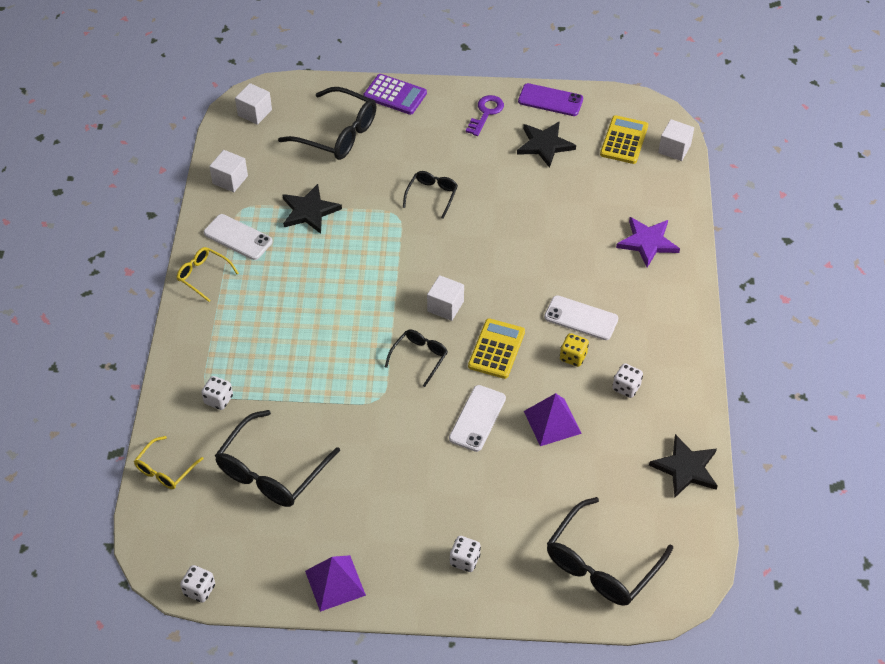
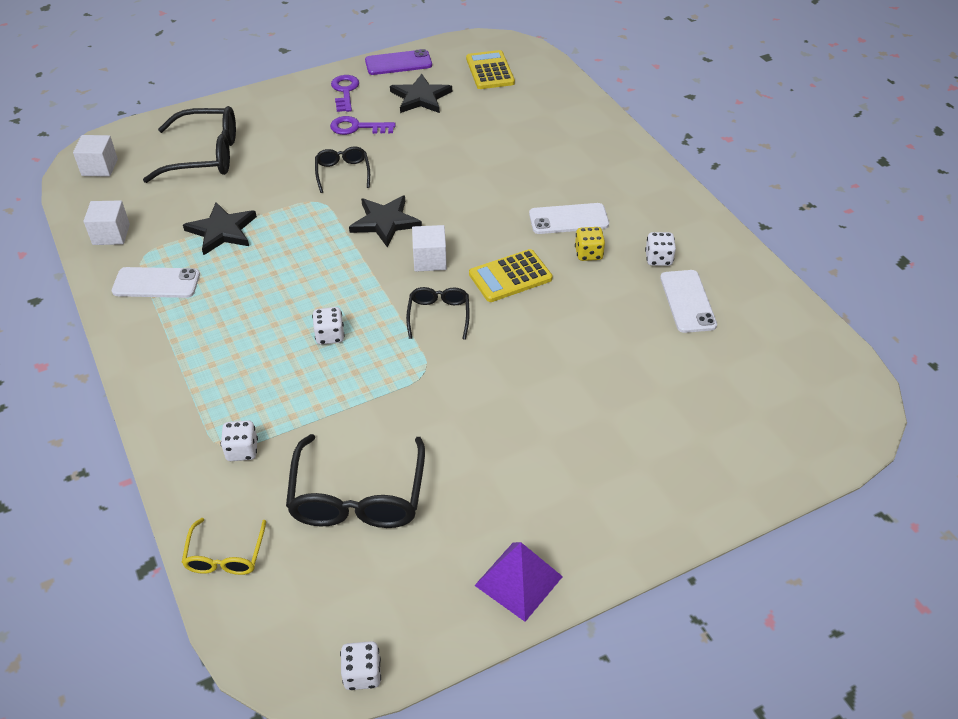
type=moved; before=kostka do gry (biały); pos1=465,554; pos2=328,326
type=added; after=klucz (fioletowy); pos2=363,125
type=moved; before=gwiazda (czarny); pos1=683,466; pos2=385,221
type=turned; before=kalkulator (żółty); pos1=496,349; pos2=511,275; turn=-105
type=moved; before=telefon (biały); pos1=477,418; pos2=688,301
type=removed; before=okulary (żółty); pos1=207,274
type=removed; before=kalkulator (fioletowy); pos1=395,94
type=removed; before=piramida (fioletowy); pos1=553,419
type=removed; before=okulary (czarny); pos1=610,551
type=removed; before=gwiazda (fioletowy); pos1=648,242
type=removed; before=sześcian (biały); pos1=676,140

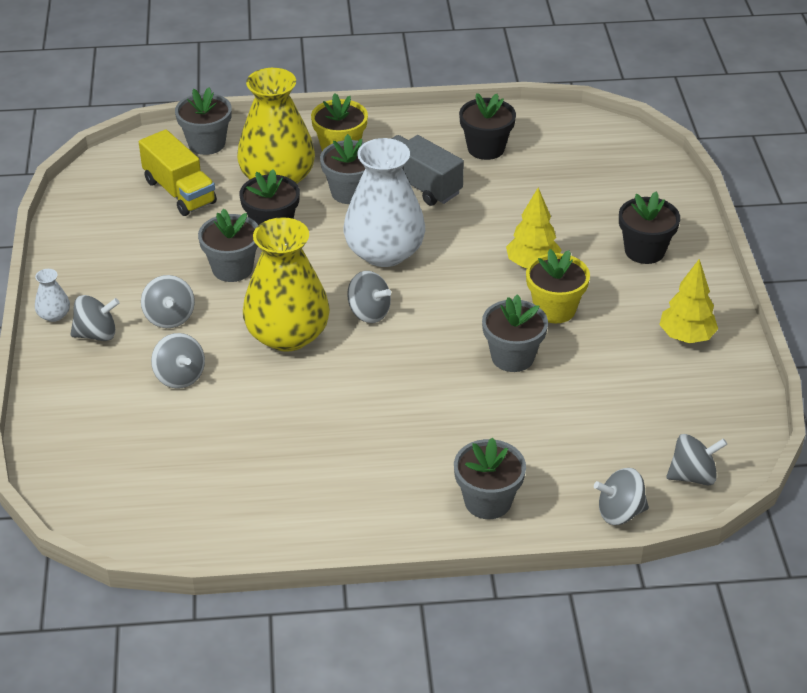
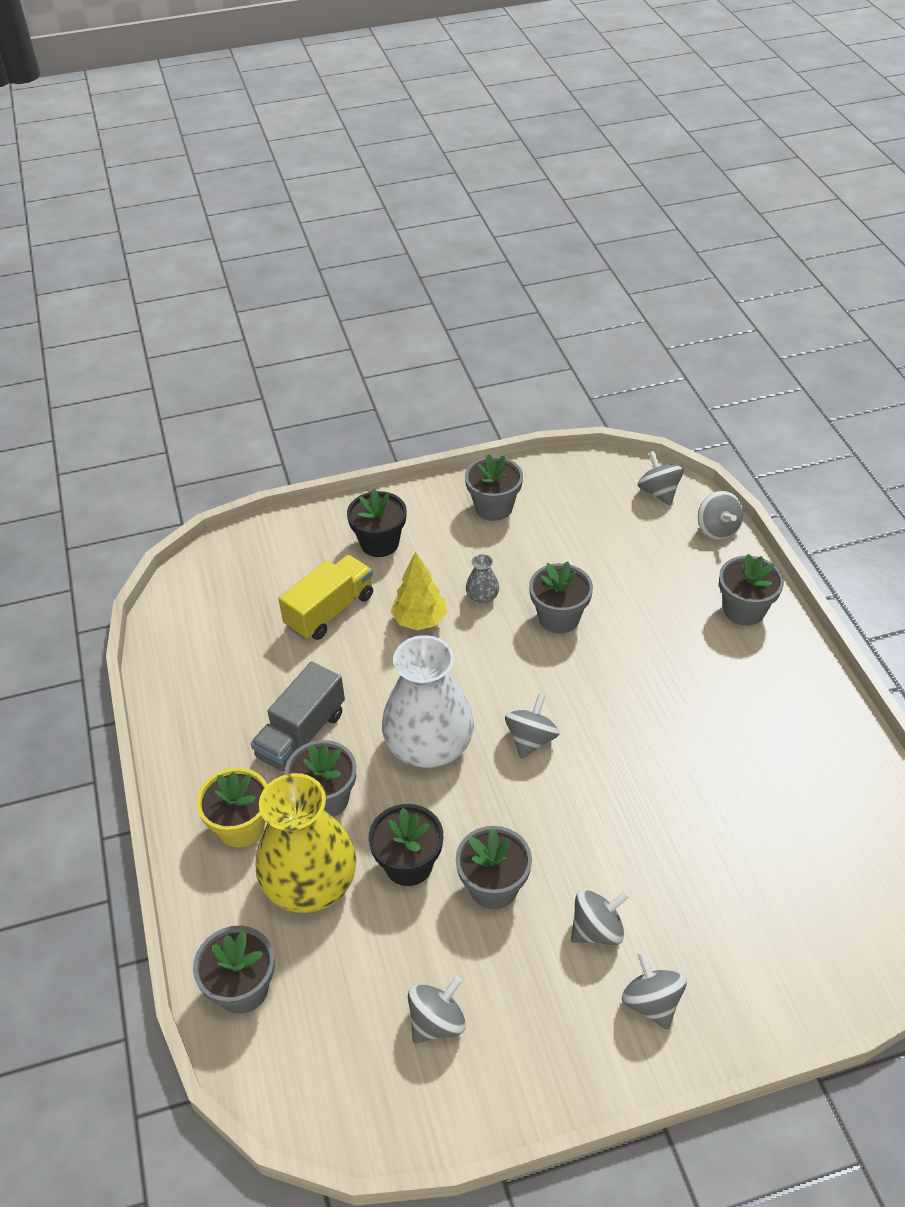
type=moved; before=ciężarówka (żółty); pos1=178,172; pos2=325,597
type=moved; before=bączek (szary); pos1=178,361; pos2=437,1009
type=replaced; before=drzewko (żółty); after=doniczka (szary); pos1=688,301; pos2=494,487
type=replaced; before=doniczka (żółty); after=wazon (szary); pos1=558,286; pos2=482,578
type=removed; before=wazon (biały); pos1=52,295
type=removed; before=wazon (żółty); pos1=286,284
type=removed; before=doniczka (czarny); pos1=487,126

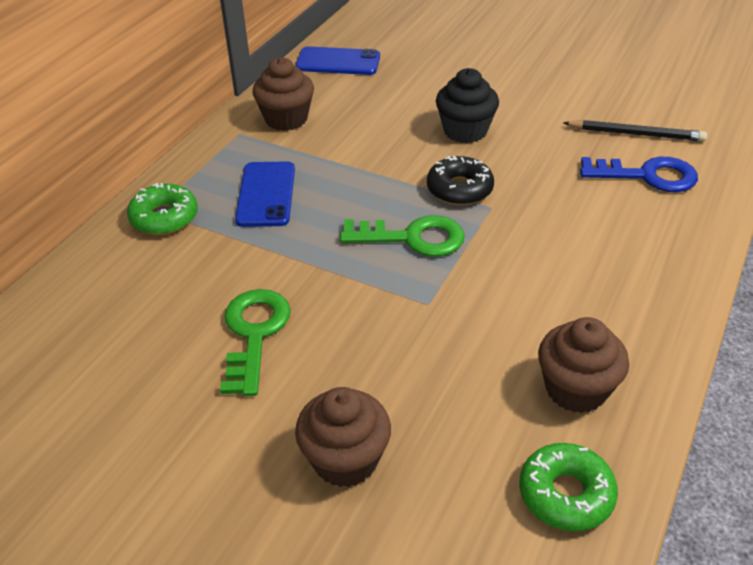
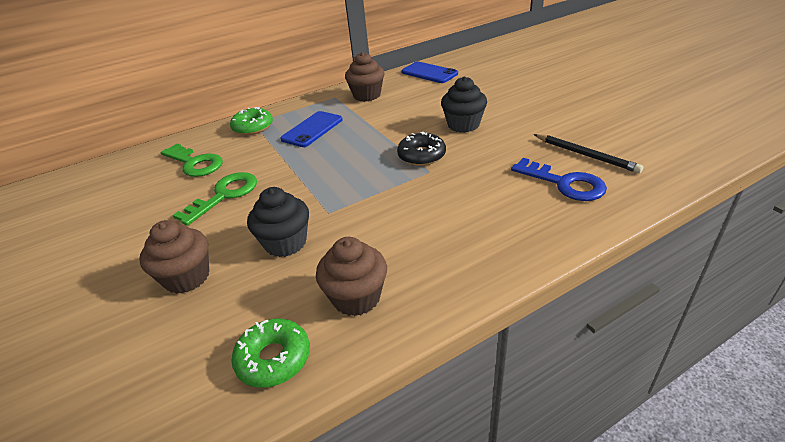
type=moved; before=klucz (zielony); pos1=402,236; pos2=192,160
type=added; after=muffinka (czarny); pos2=278,222

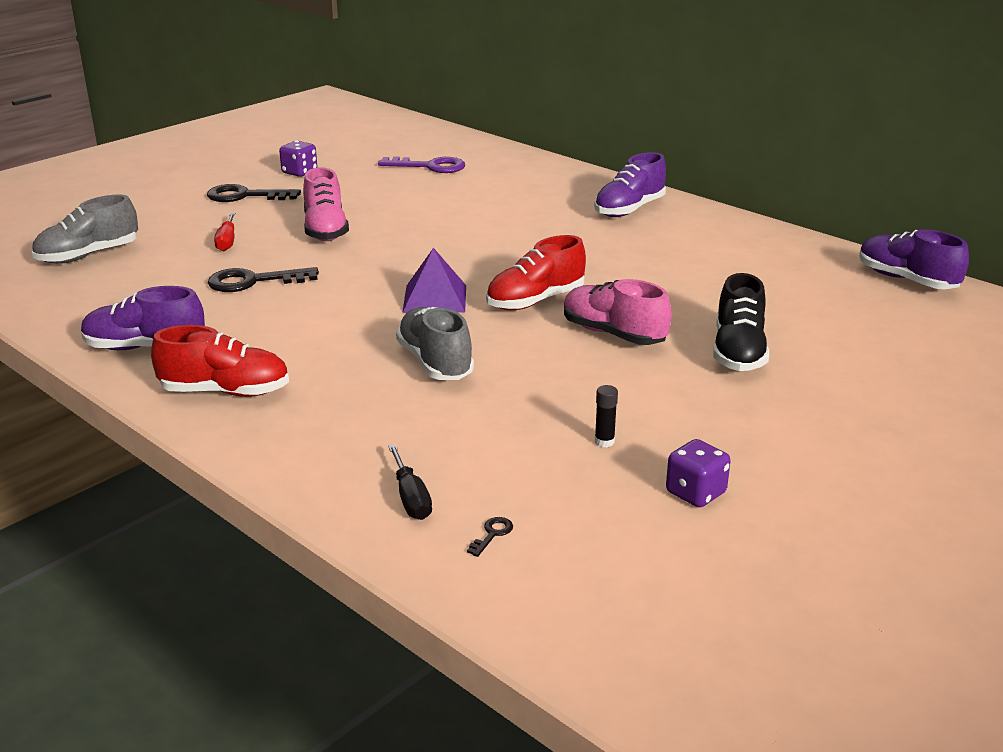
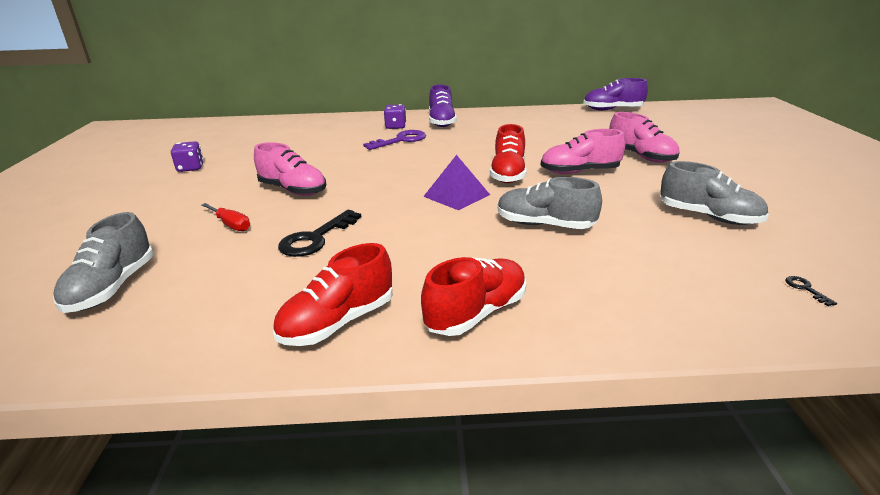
type=recoloured; before=but (fioletowy); after=but (czerwony); pos1=143,318; pos2=333,294
type=moved; before=klucz (fioletowy); pos1=421,164; pos2=394,140
type=moved; before=kostka do gry (fioletowy); pos1=698,473; pos2=395,116
type=recoloured; before=but (czarny); after=but (różowy); pos1=741,322; pos2=644,137
type=replaced; before=klej w sztyfcie (czarny); after=but (szary); pos1=606,416; pos2=714,193
type=removed; before=klucz (czarny); pos1=254,193
type=removed; before=śrubokręt (czarny); pos1=410,482

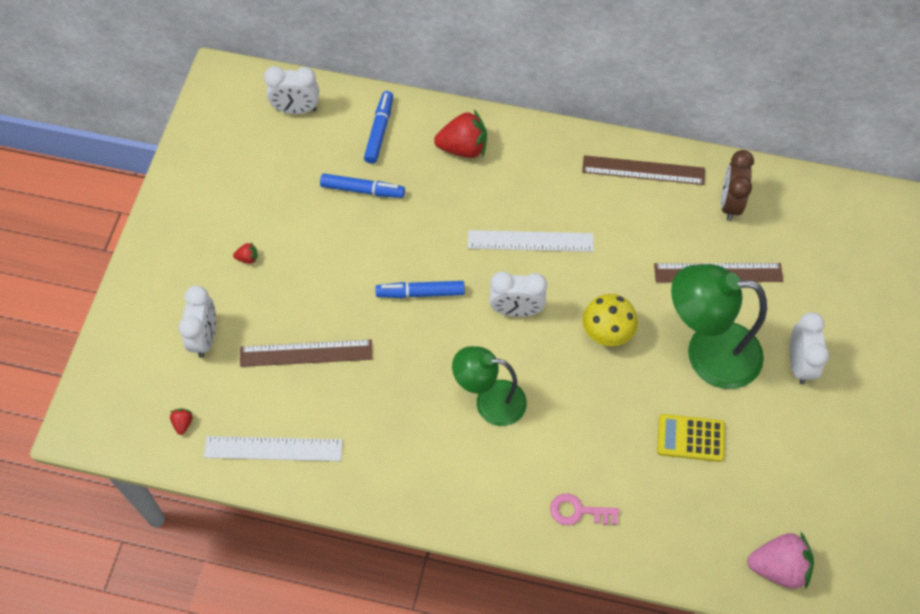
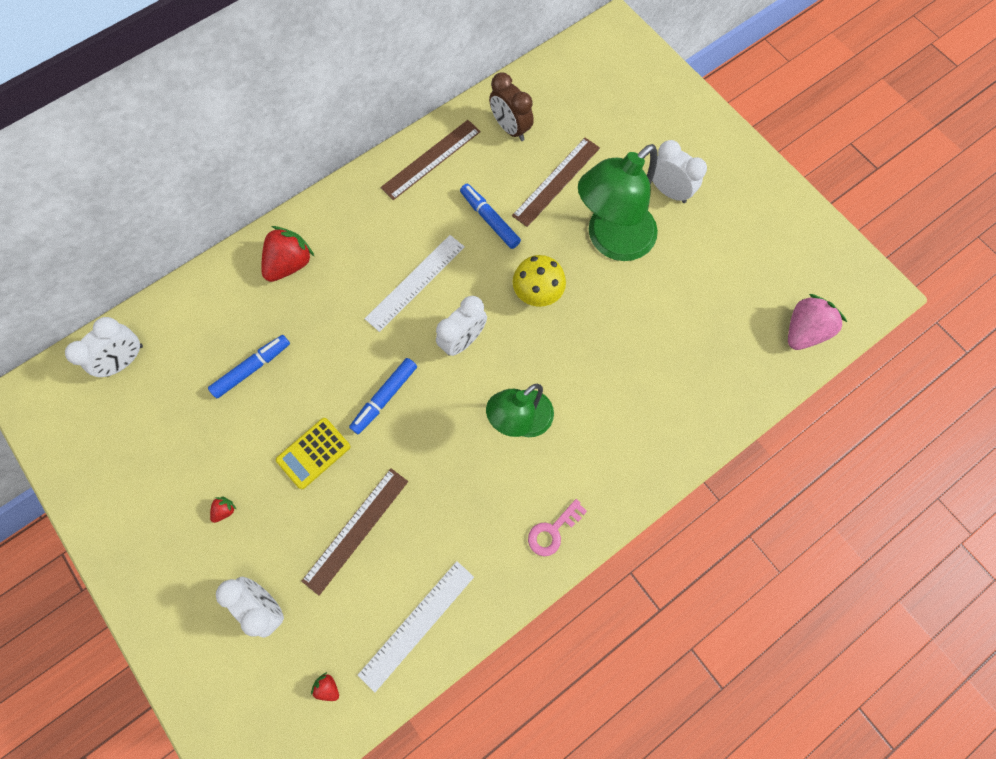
type=moved; before=kalkulator (żółty); pos1=691,438; pos2=313,453
type=moved; before=flamaster (niebieski); pos1=378,127; pos2=490,216
type=moved; before=klucz (różowy); pos1=584,509; pos2=557,527

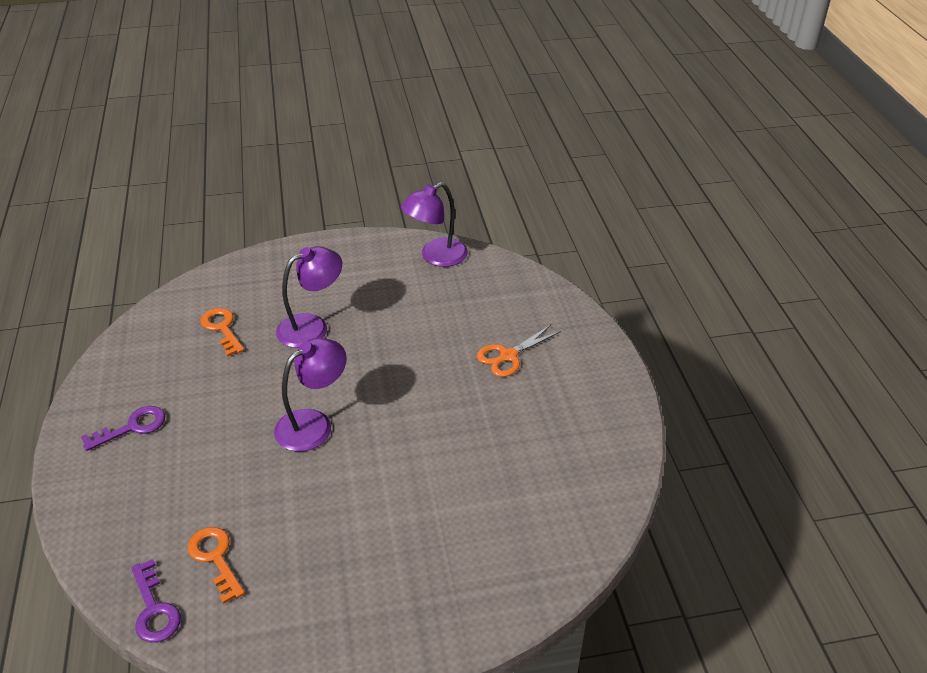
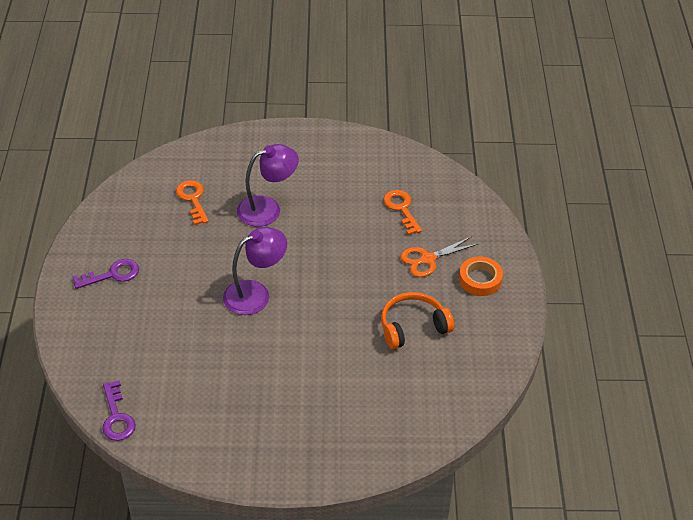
type=added; after=słuchawki (pomarańczowy); pos2=417,320
type=moved; before=klucz (pomarańczowy); pos1=216,565; pos2=402,212
type=added; after=taśma klejąca (pomarańczowy); pos2=481,276
type=removed; before=lampka (fioletowy); pos1=434,224

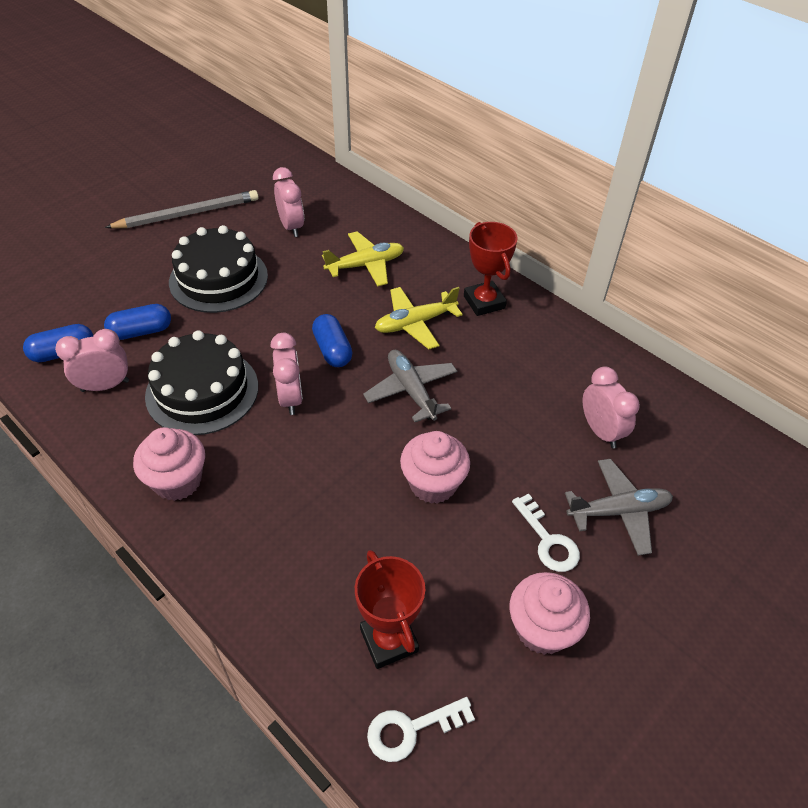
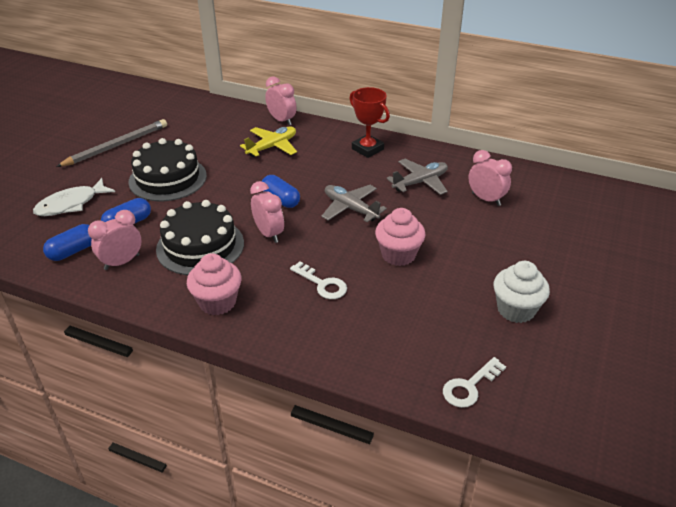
type=added; after=ryba (biały); pos2=74,197
type=moved; before=budzik (różowy); pos1=288,202; pos2=281,100
type=moved; before=klucz (biały); pos1=546,532; pos2=318,280
type=moved; before=samolot (szary); pos1=619,507; pos2=417,177
type=recoloured; before=muffinka (różowy); after=muffinka (biały); pos1=550,613; pos2=522,292
type=removed; before=puchar (czerwony); pos1=390,609
type=removed; before=samolot (żółty); pos1=419,318

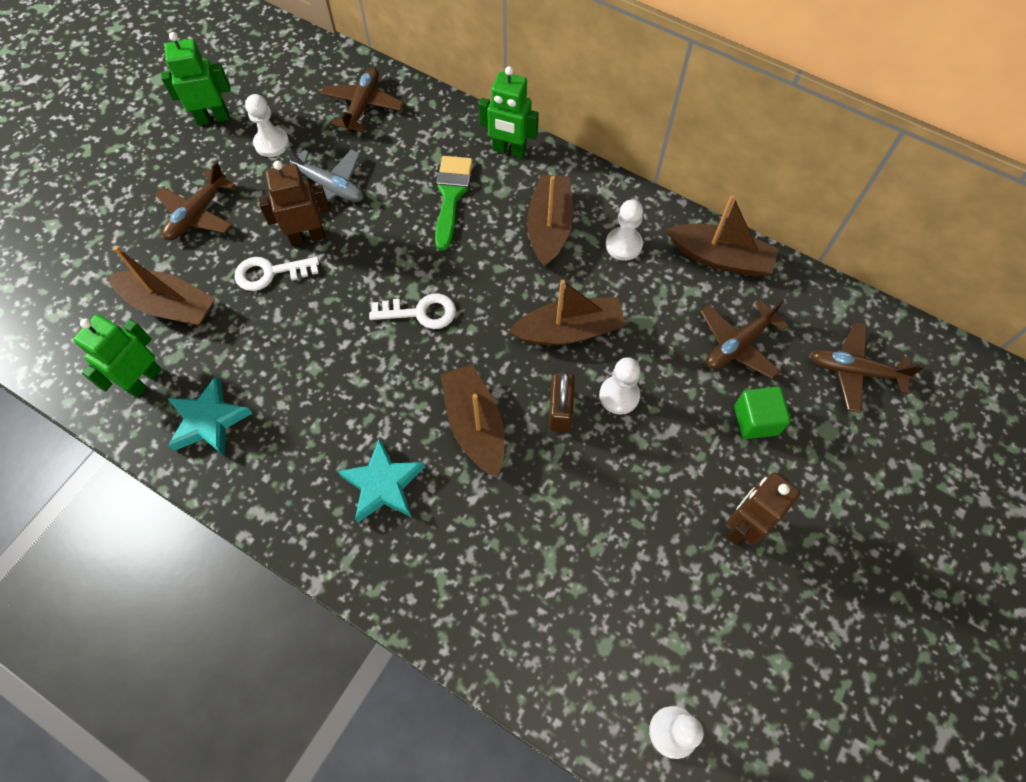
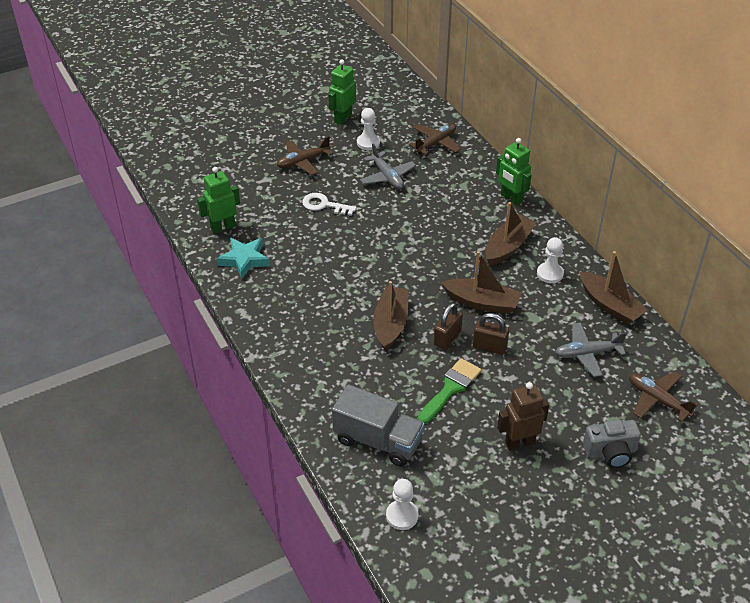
type=turned; before=robot (zielony); pos1=196,78; pos2=342,92; turn=-75
type=added; after=ciężarówka (szary); pos2=378,425
type=moved; before=pędzel (zielony); pos1=454,203; pos2=449,391
type=replaced; before=pionek (biały); after=kłódka (brązowy); pos1=619,386; pos2=491,334
type=recoloured; before=samolot (brązowy); after=samolot (szary); pos1=744,339; pos2=591,350
type=added; after=aparat fotograficzny (szary); pos2=612,444
type=removed; before=łódka (brązowy); pos1=161,286
type=removed; before=robot (brązowy); pos1=294,203
type=removed; before=gwiazda (turkusowy); pos1=381,480
type=removed; before=klucz (biały); pos1=412,311
type=removed; before=sześcian (zielony); pos1=762,413

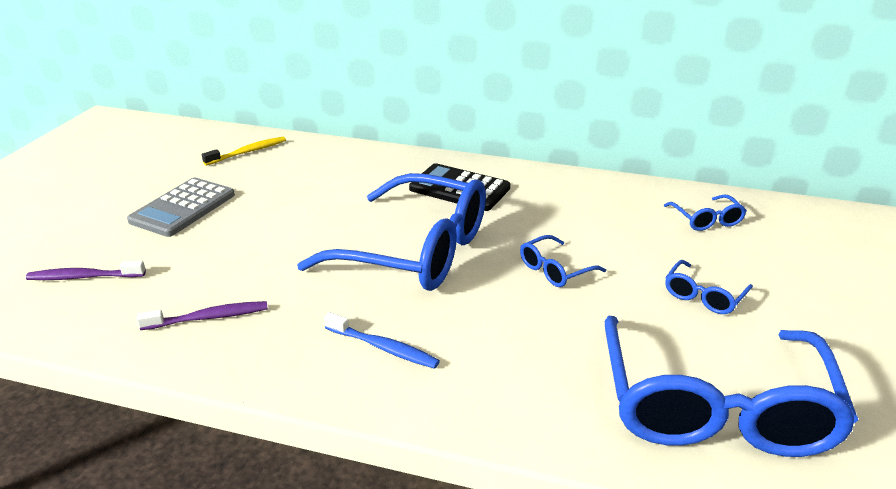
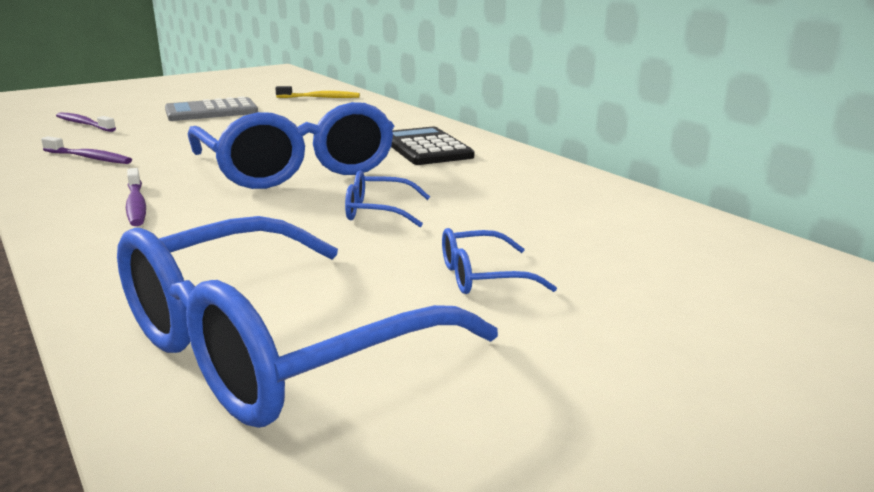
type=recoloured; before=szczoteczka do zębów (niebieski); after=szczoteczka do zębów (fioletowy); pos1=382,340; pos2=136,197
type=removed; before=okulary (niebieski); pos1=705,212

